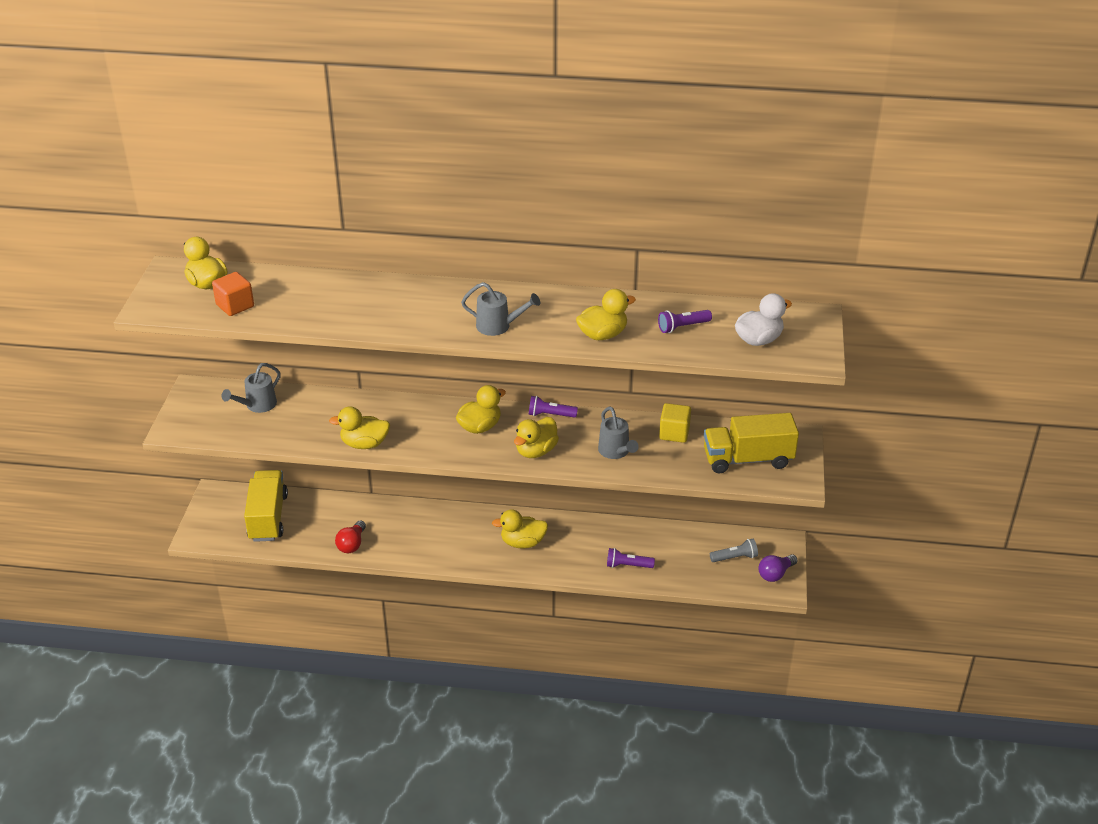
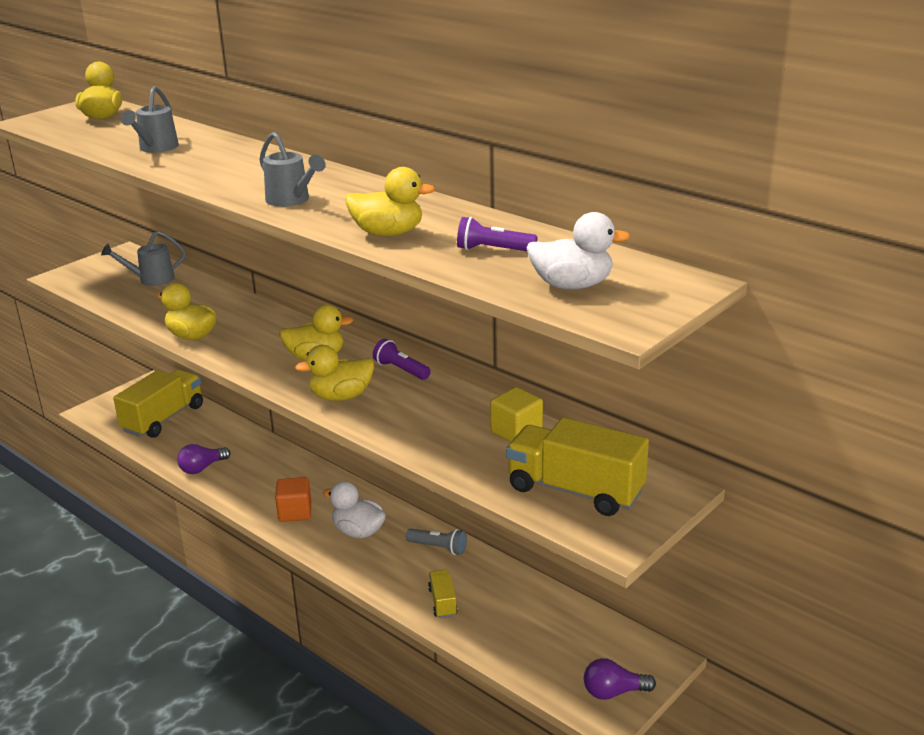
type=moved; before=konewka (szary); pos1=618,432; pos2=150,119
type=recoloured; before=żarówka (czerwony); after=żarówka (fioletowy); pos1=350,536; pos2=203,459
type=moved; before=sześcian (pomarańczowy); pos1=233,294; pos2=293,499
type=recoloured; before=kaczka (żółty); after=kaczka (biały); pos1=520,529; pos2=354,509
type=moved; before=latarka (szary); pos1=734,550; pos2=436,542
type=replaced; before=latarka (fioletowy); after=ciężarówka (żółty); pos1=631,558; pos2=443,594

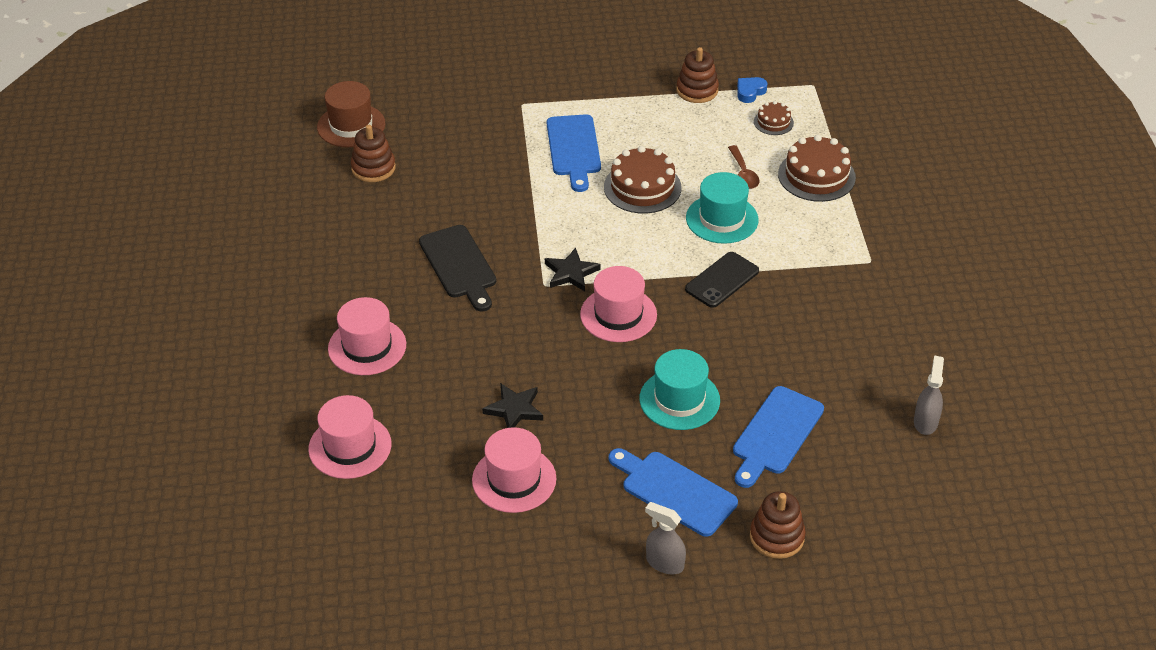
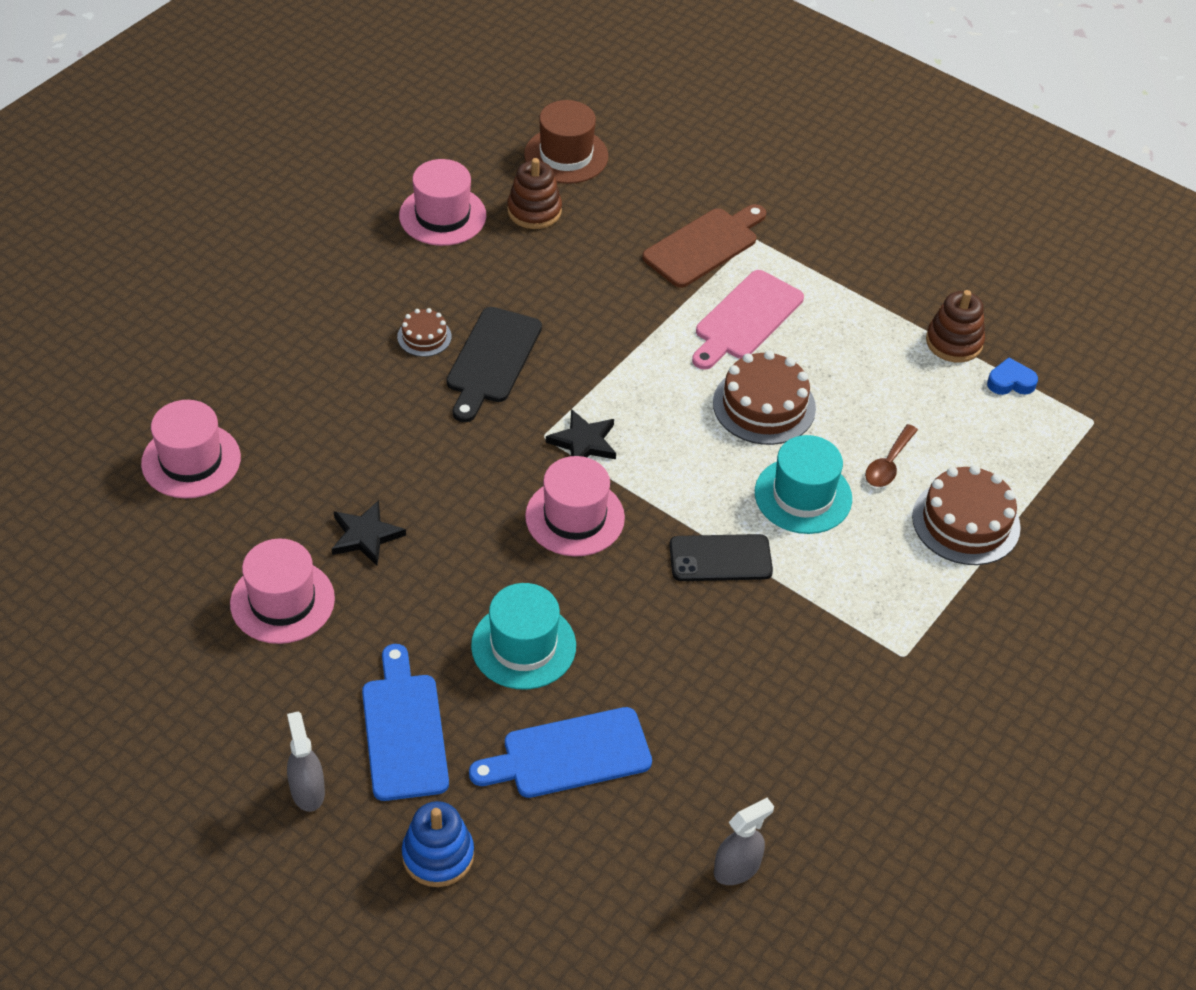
type=moved; before=tort (brązowy); pos1=774,118; pos2=424,332
type=moved; before=kapelusz (różowy); pos1=367,336; pos2=442,202
type=recoloured; before=zabawka nakładanka (brązowy); after=zabawka nakładanka (niebieski); pos1=778,525; pos2=438,844
type=added; after=deska do krojenia (brązowy); pos2=704,246
type=recoloured; before=deska do krojenia (niebieski); after=deska do krojenia (różowy); pos1=574,153; pos2=748,320

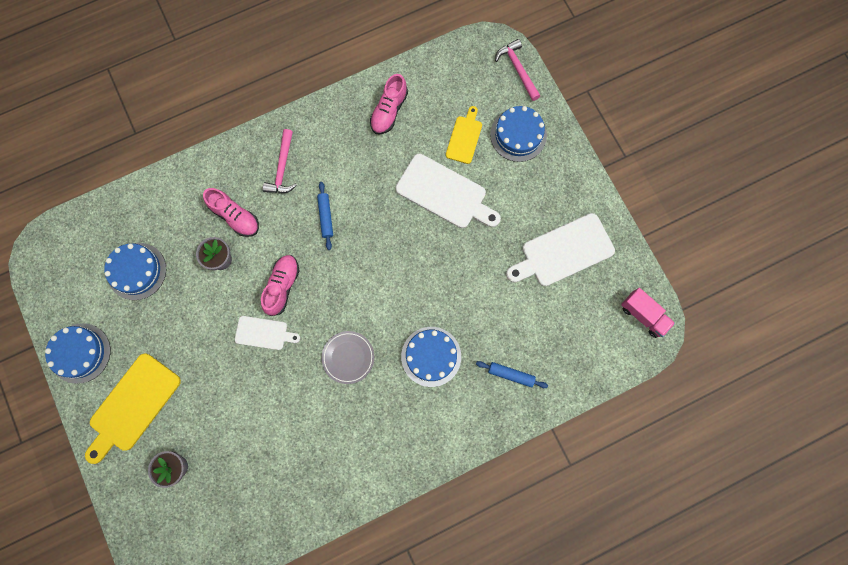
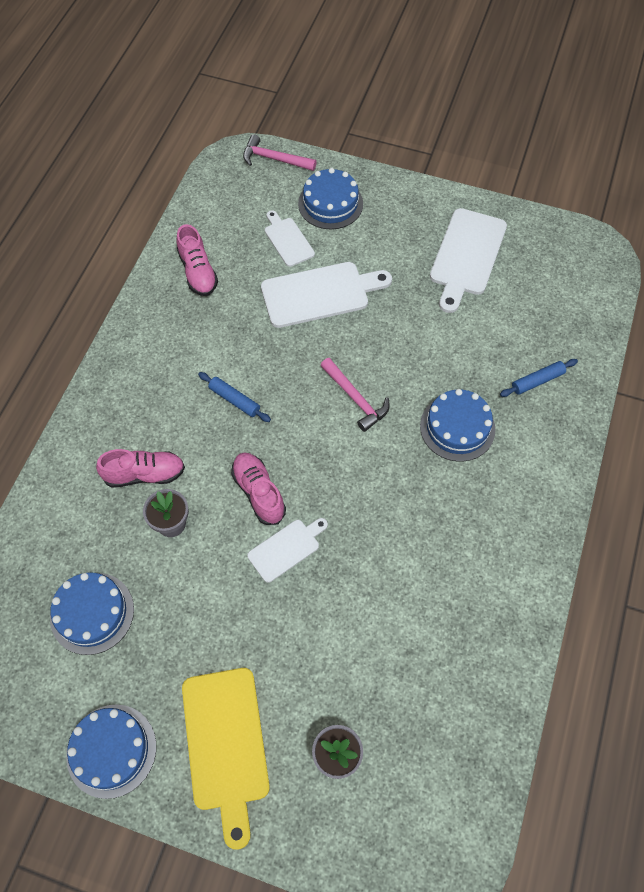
type=recoloured; before=deska do krojenia (żółty); after=deska do krojenia (biały); pos1=464,135; pos2=290,238
type=moved; before=młotek (różowy); pos1=280,161; pos2=355,395
type=removed; before=talerz (szary); pos1=347,357
type=removed; before=ciężarówka (różowy); pos1=648,313

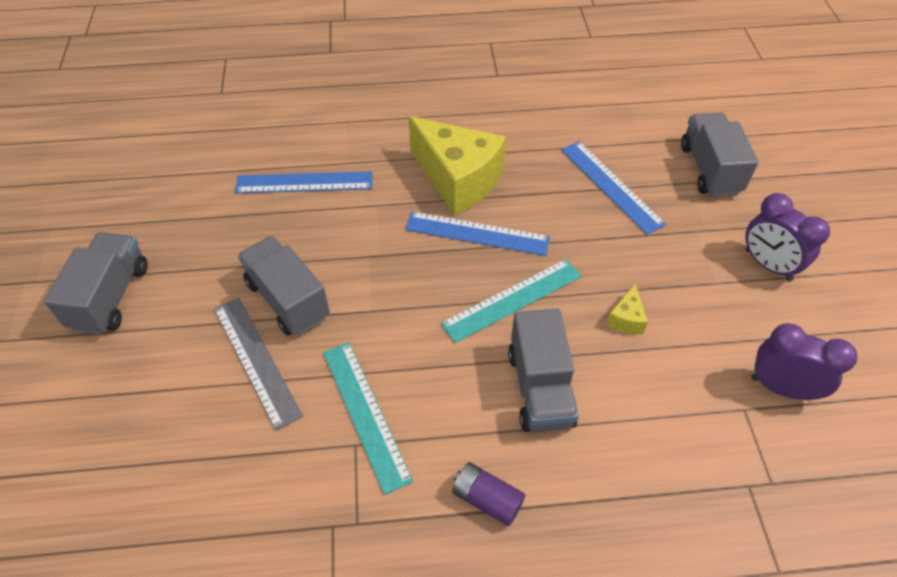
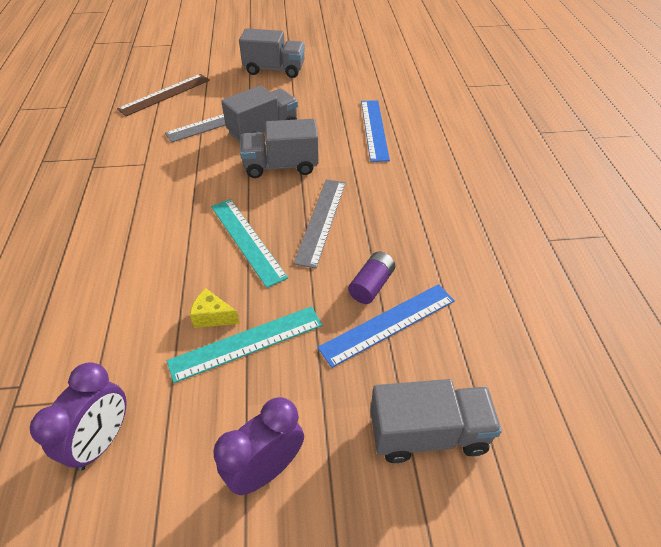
type=added; after=linijka (brązowy); pos2=163,95
type=moved; before=linijka (turkusowy); pos1=368,418; pos2=244,344
type=moved; before=ciężarówka (szary); pos1=543,370; pos2=279,148
type=recoloured; before=linijka (niebieski); after=linijka (szary); pos1=477,233; pos2=319,223
type=moved; before=bateria (fioletowy); pos1=488,494; pos2=371,278
type=removed; before=ser (żółty); pos1=457,165

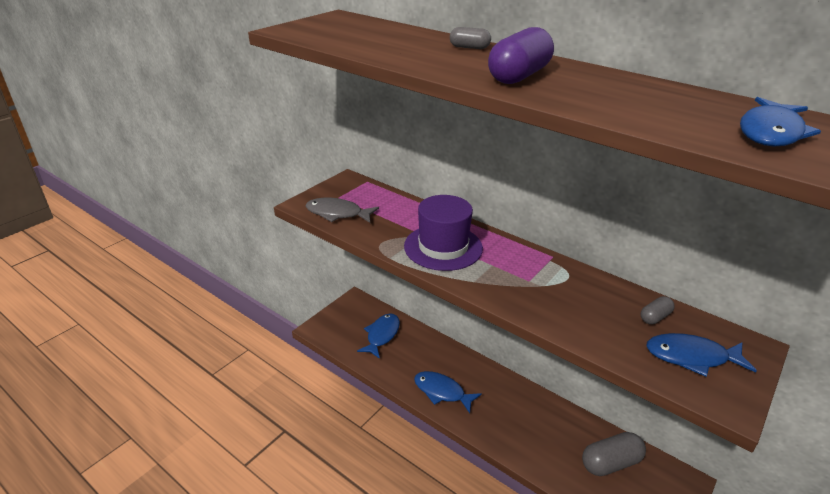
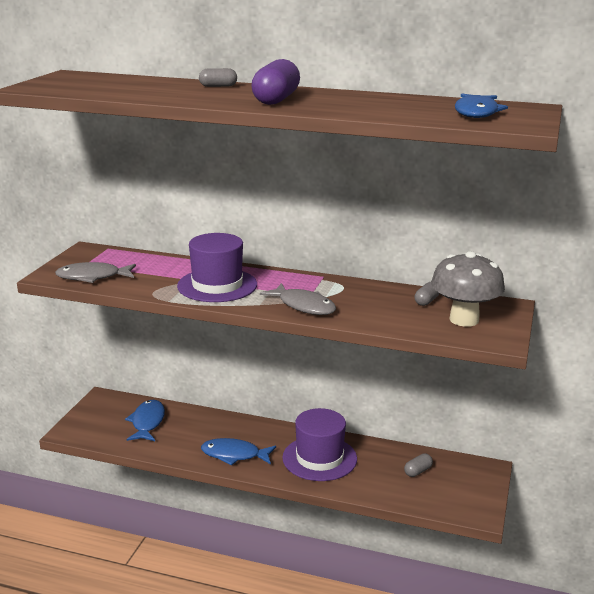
type=added; after=ryba (szary); pos2=298,299
type=added; after=kapelusz (fioletowy); pos2=319,444
type=resized; before=kapsułka (szary); pos1=614,454; pos2=418,465; scale=0.52
type=replaced; before=ryba (niebieski); after=grzyb (szary); pos1=701,355; pos2=468,289

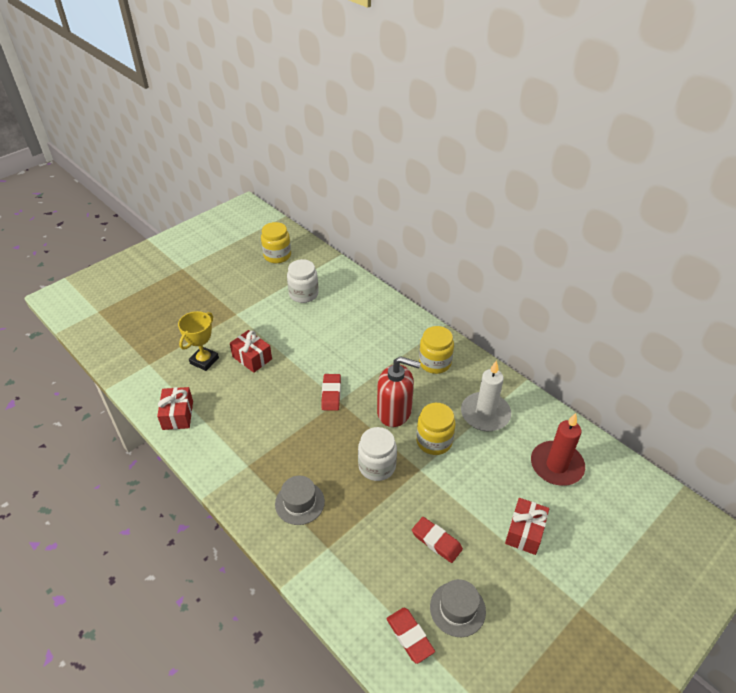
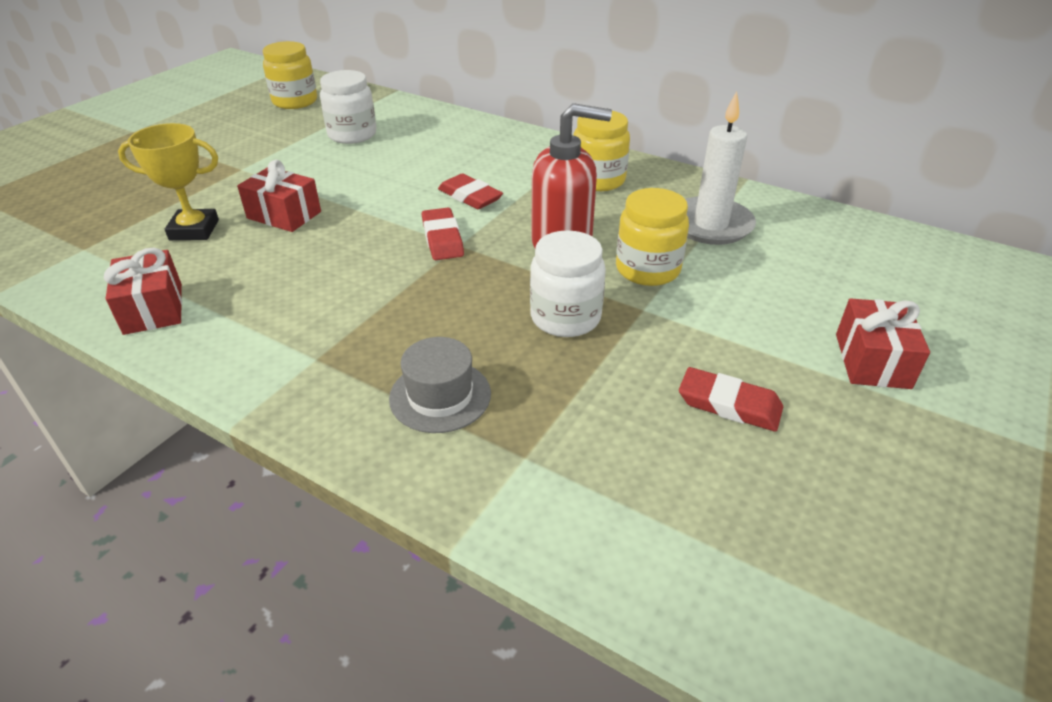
type=turned; before=puchar (żółty); pos1=198,341; pos2=168,181; turn=75
type=moved; before=gumka do mazania (czerwony); pos1=410,636; pos2=470,191
type=removed; before=kapelusz (szary); pos1=458,608
type=removed; before=świeca (czerwony); pos1=558,449

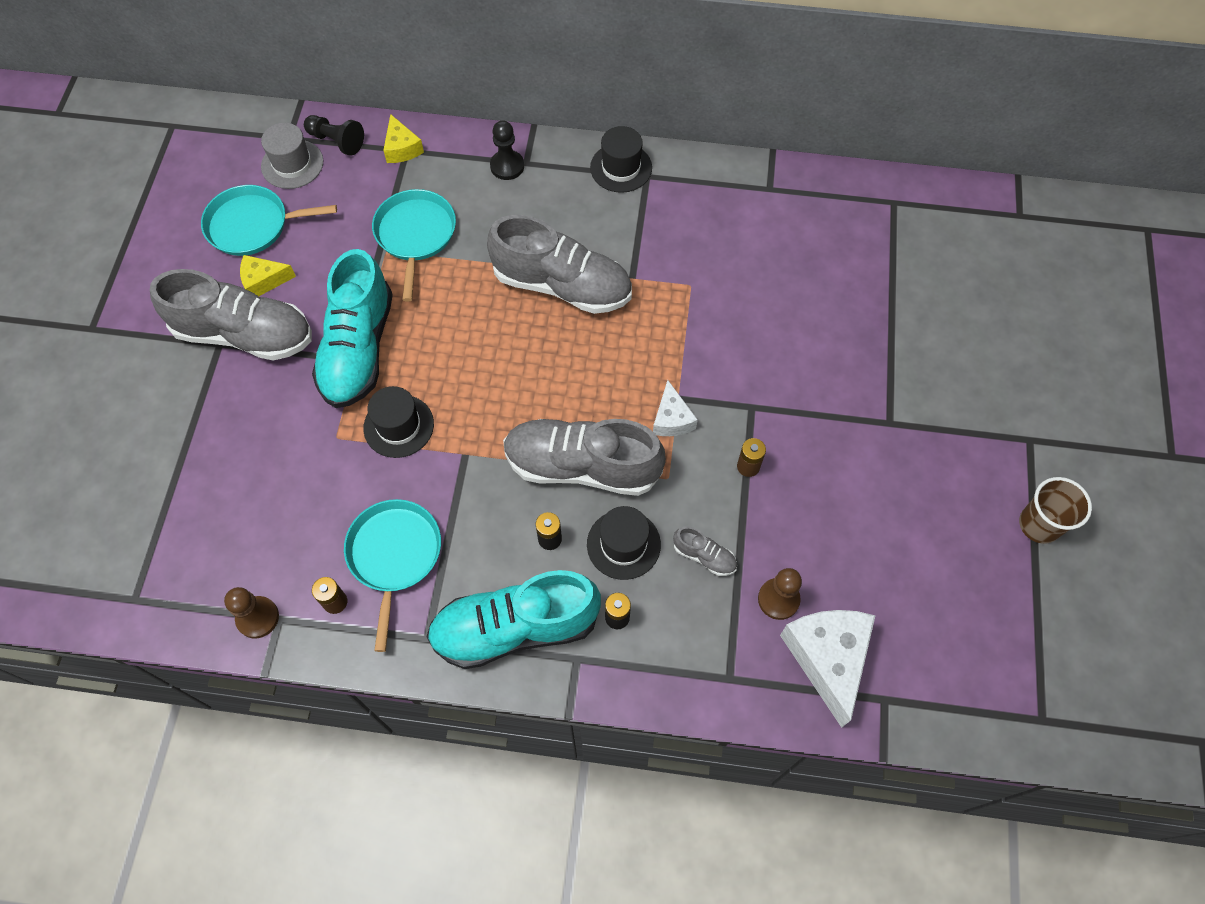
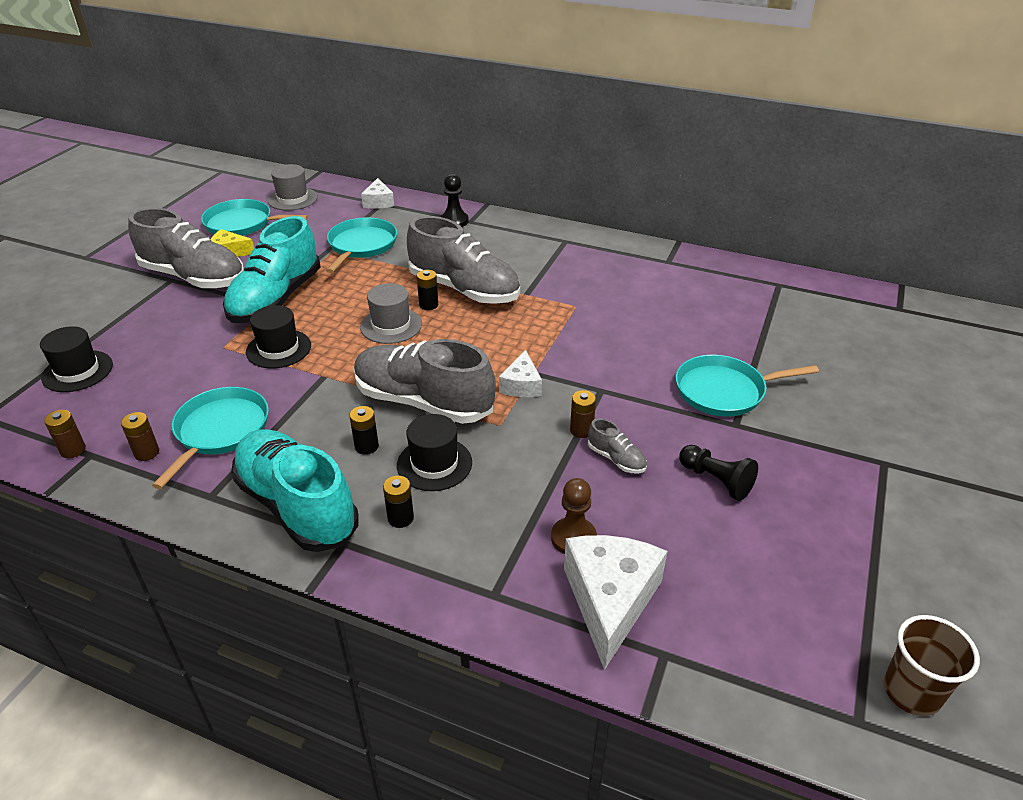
type=moved; before=kapelusz (czarny); pos1=621,159; pos2=76,359
type=replaced; before=pionek (brązowy); after=bateria (brązowy); pos1=251,613; pos2=65,434
type=turned; before=but (turkusowy); pos1=513,619; pos2=295,490; turn=45
type=added; after=kapelusz (szary); pos2=391,313
type=recoloured; before=ser (żółty); after=ser (biały); pos1=403,138; pos2=377,193
type=added; after=bateria (czarny); pos2=427,290
type=moved; before=but (szary); pos1=705,551; pos2=617,445
type=added; after=patelnia (turkusowy); pos2=747,386
type=moved; before=pionek (czarny); pos1=334,135; pos2=718,473
type=moved; before=szklanka (brązowy); pos1=1055,510; pos2=931,665

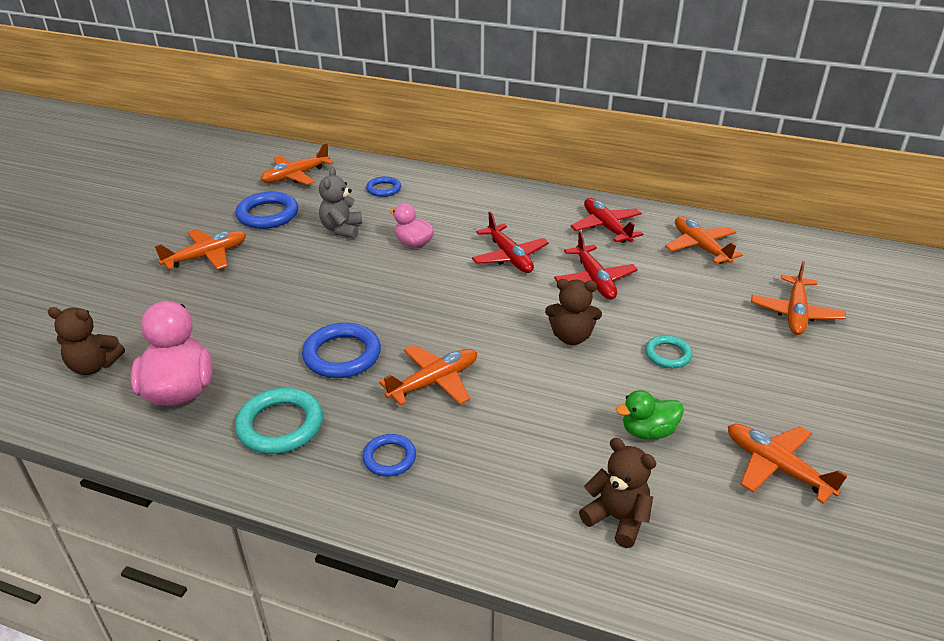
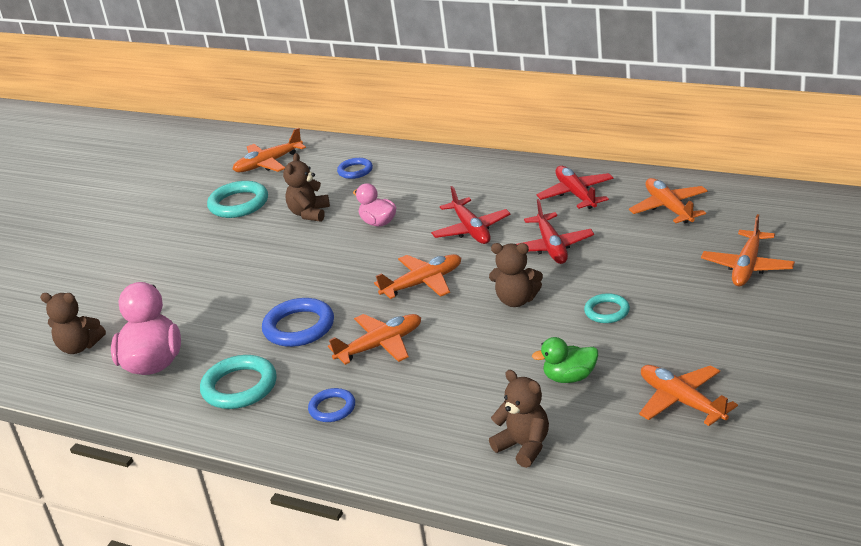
type=recoloured; before=pierścień (niebieski); after=pierścień (turkusowy); pos1=266,210; pos2=237,199
type=recoloured; before=miś (szary); after=miś (brązowy); pos1=340,203; pos2=306,187
type=moved; before=samolot (pomarańczowy); pos1=200,249; pos2=417,276

